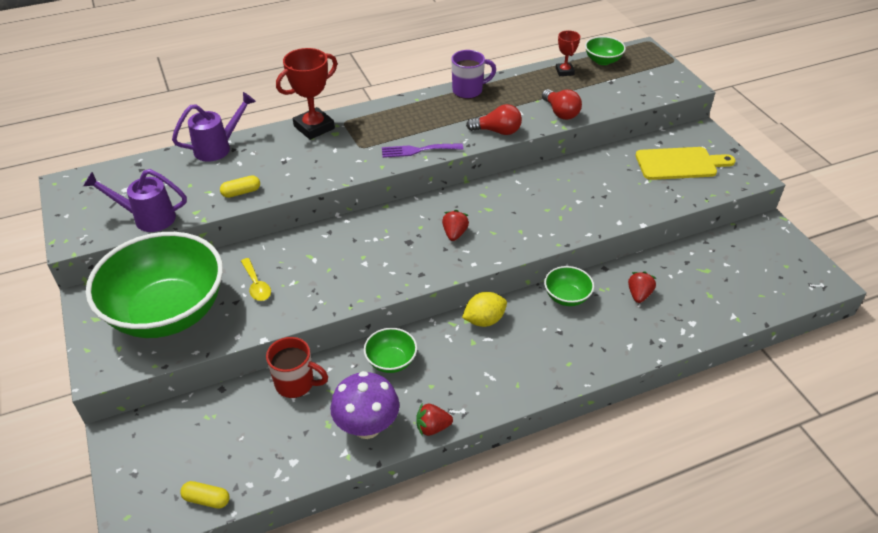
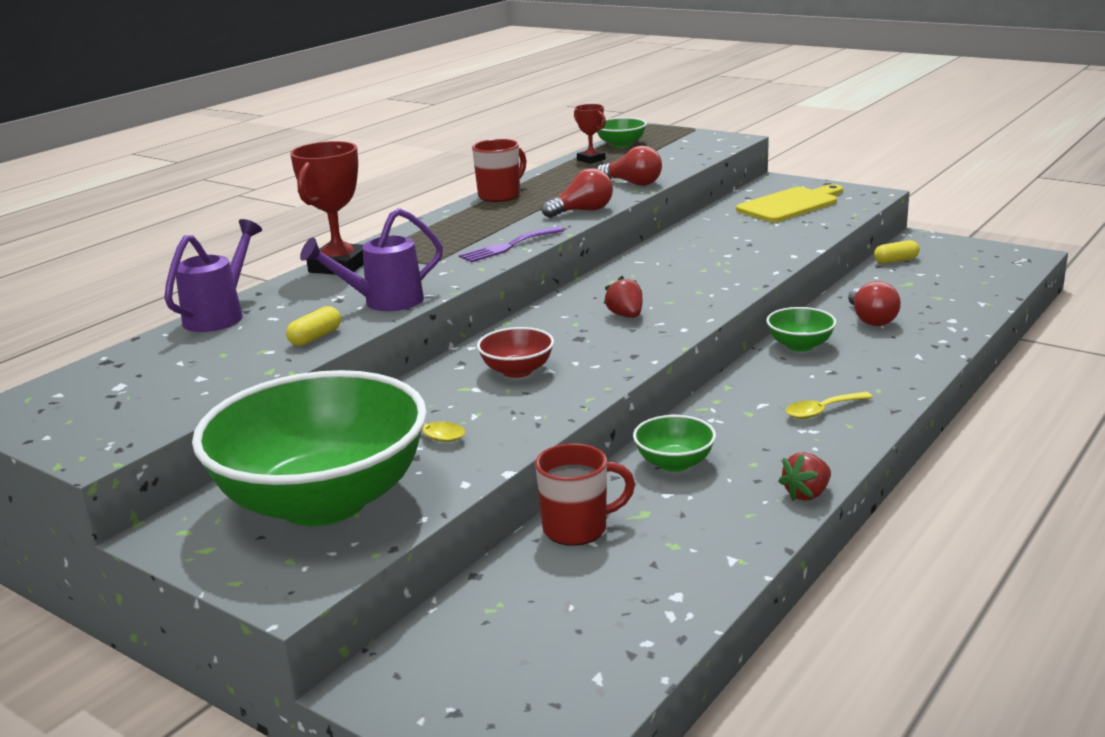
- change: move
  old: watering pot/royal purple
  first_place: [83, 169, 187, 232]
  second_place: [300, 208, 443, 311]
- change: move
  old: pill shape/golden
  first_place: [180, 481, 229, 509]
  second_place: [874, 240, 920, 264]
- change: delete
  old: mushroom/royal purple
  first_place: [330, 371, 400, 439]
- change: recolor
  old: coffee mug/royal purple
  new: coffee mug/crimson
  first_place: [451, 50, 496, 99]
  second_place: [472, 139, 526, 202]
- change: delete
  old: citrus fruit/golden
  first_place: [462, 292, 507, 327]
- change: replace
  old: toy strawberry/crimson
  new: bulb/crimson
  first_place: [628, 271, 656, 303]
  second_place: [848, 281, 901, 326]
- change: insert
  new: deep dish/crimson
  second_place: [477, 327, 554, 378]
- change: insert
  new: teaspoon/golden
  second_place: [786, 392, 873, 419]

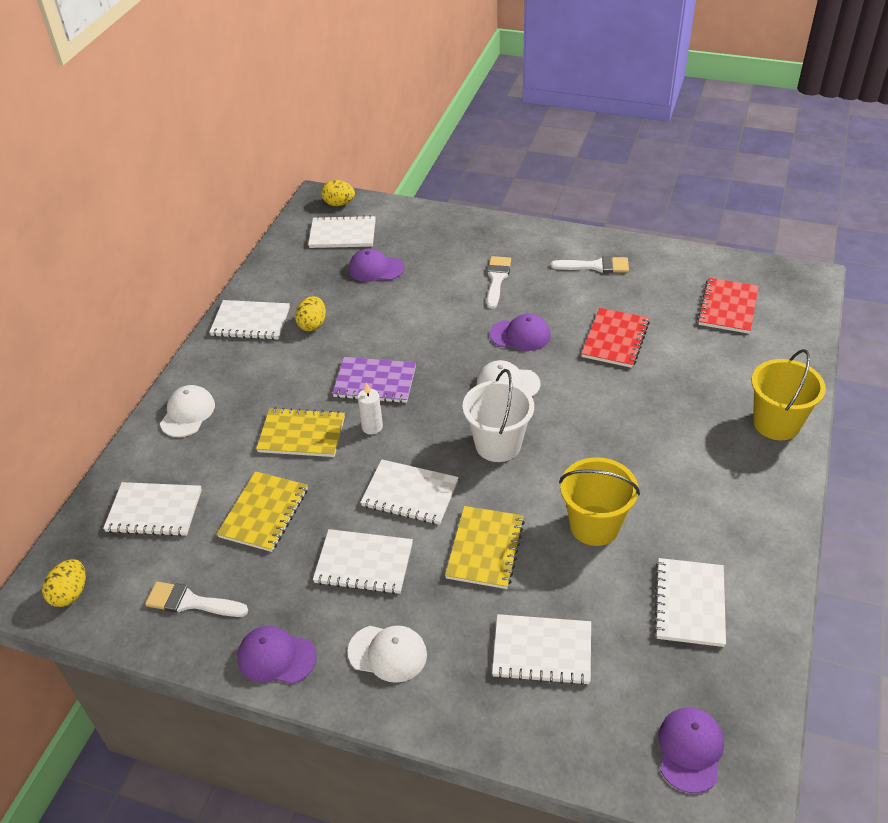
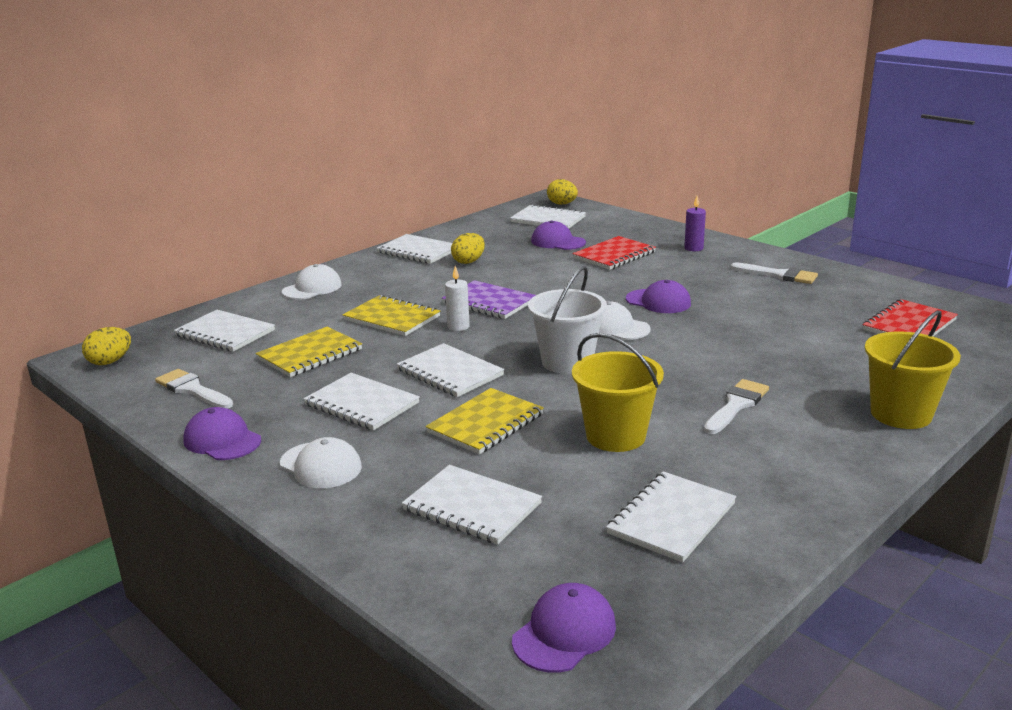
- change: move
  old: brush/white
  first_place: [487, 256, 511, 309]
  second_place: [704, 379, 769, 434]
- change: move
  old: notebook/crimson
  first_place: [581, 308, 650, 368]
  second_place: [573, 236, 656, 270]
- change: insert
  new: wax candle/royal purple
  second_place: [684, 196, 706, 251]

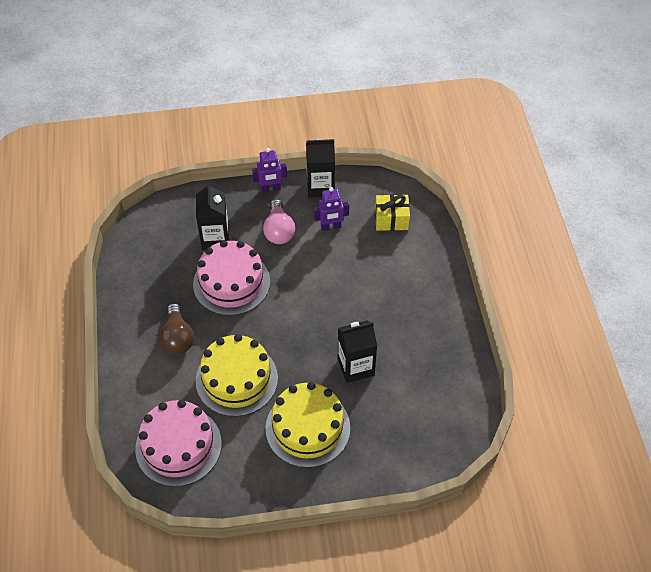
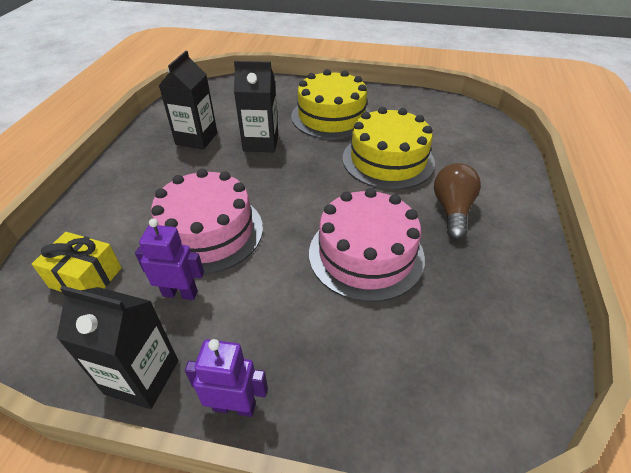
- change: move
  old: cake/pink
  first_place: [135, 400, 222, 487]
  second_place: [151, 169, 263, 275]
- change: move
  old: juice carton/black
  first_place: [196, 182, 229, 250]
  second_place: [158, 51, 217, 150]
- change: delete
  old: bulb/pink
  first_place: [263, 199, 295, 244]

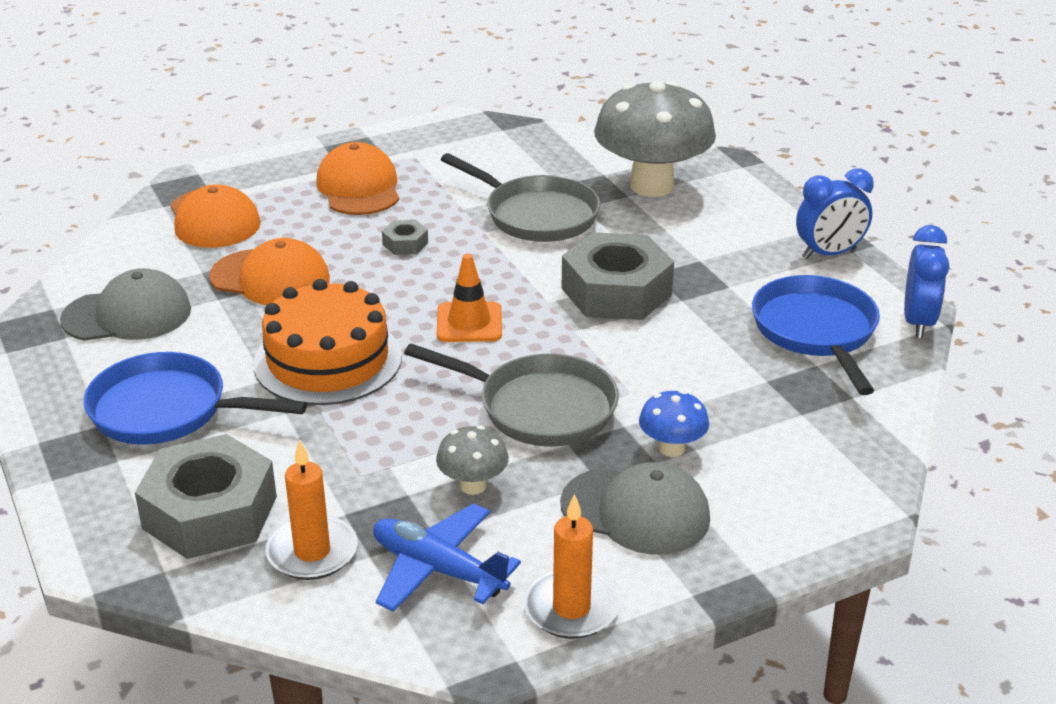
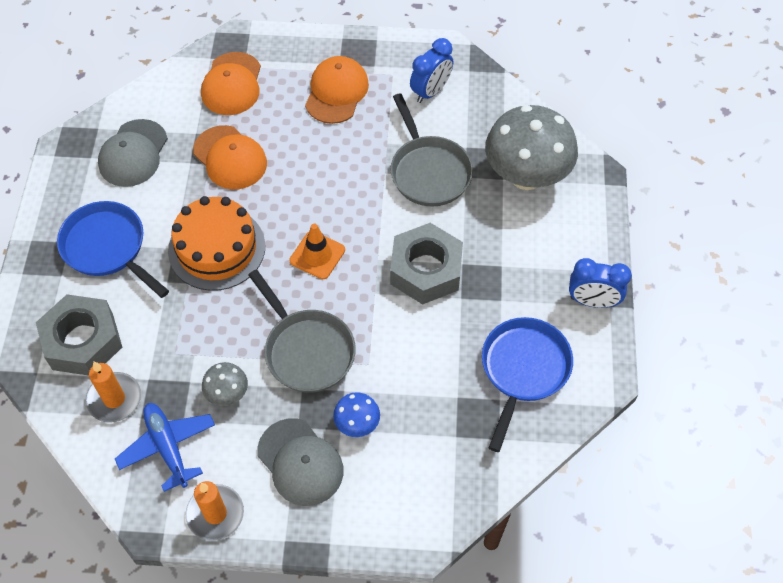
- change: rotate
  old: cap/gray
  first_place: [60, 268, 191, 341]
  second_place: [98, 119, 168, 187]
  degrees: 90
- change: delete
  old: hex nut/gray
  first_place: [382, 220, 428, 255]
- change: move
  old: bedside clock/blue
  first_place: [904, 225, 949, 338]
  second_place: [410, 38, 453, 103]

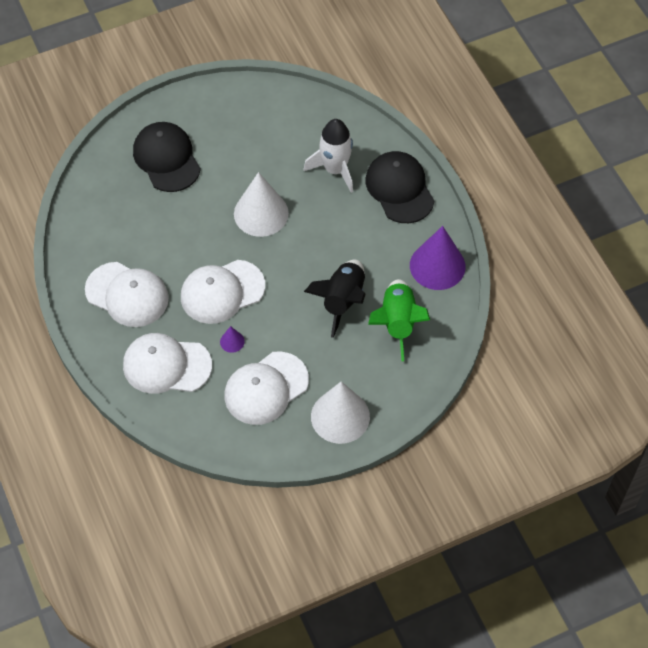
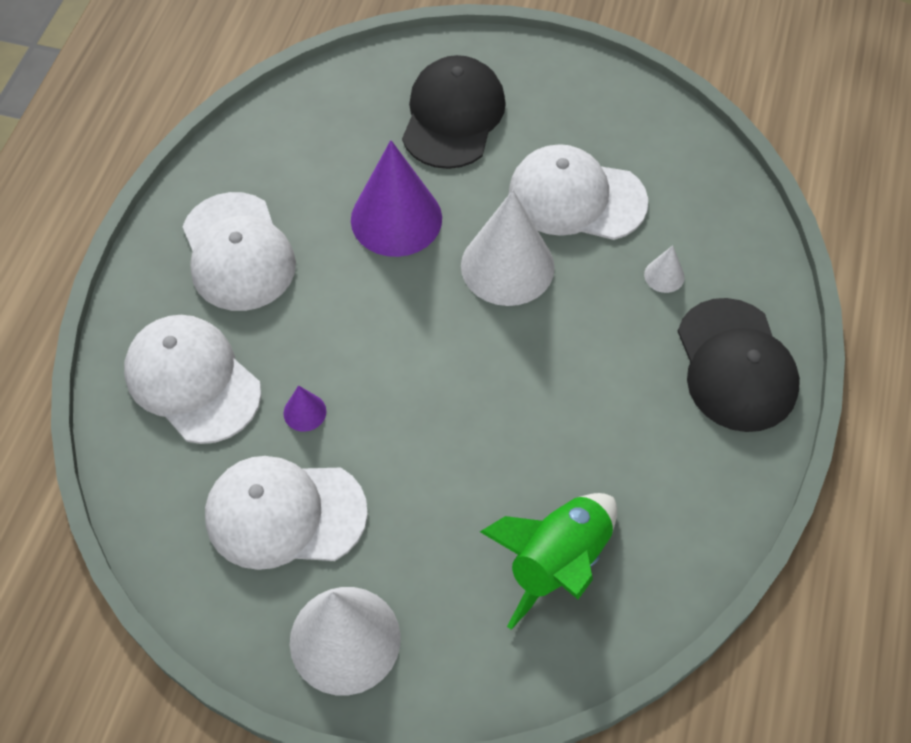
- change: move
  old: cap/white
  first_place: [181, 260, 265, 324]
  second_place: [509, 144, 648, 240]
- change: replace
  old: rocket/white
  new: cone/white
  first_place: [304, 119, 353, 193]
  second_place: [644, 245, 685, 293]
- change: delete
  old: rocket/black
  first_place: [304, 260, 365, 338]
- change: rotate
  old: cap/black
  first_place: [366, 151, 435, 223]
  second_place: [677, 298, 800, 432]
  degrees: 150
- change: move
  old: cone/royal purple
  first_place: [410, 226, 466, 290]
  second_place: [351, 140, 442, 257]

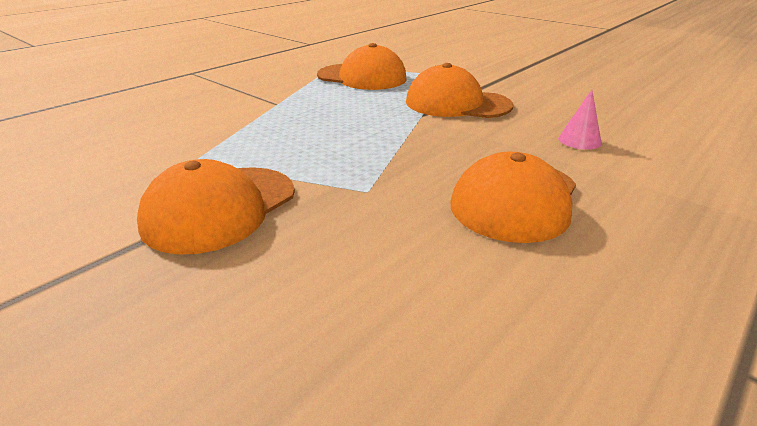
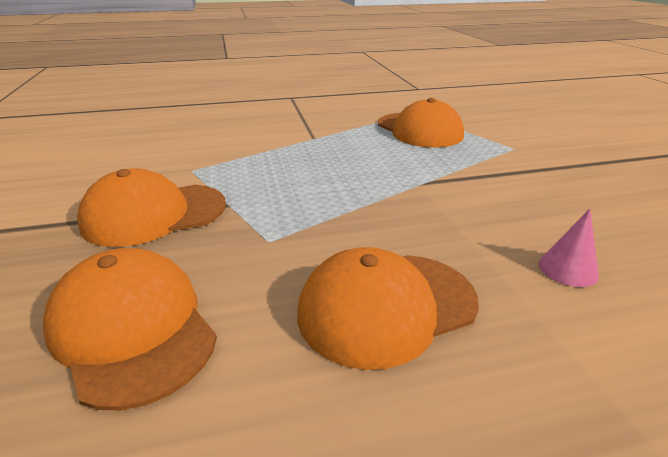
- change: move
  old: cap/orange-coloured
  first_place: [406, 63, 513, 118]
  second_place: [43, 248, 217, 410]

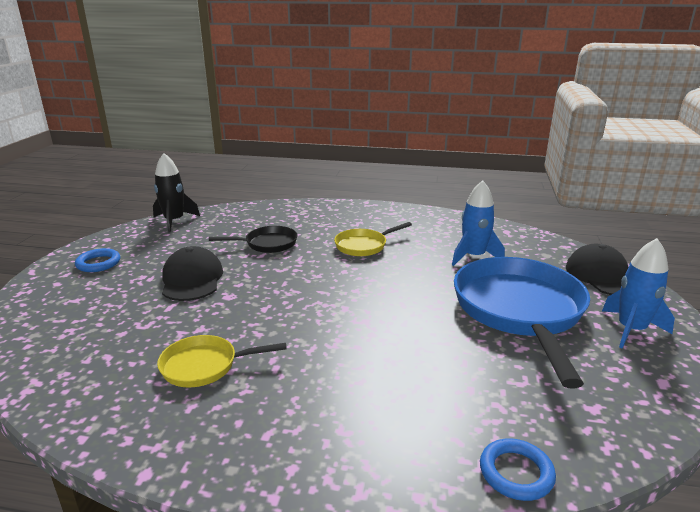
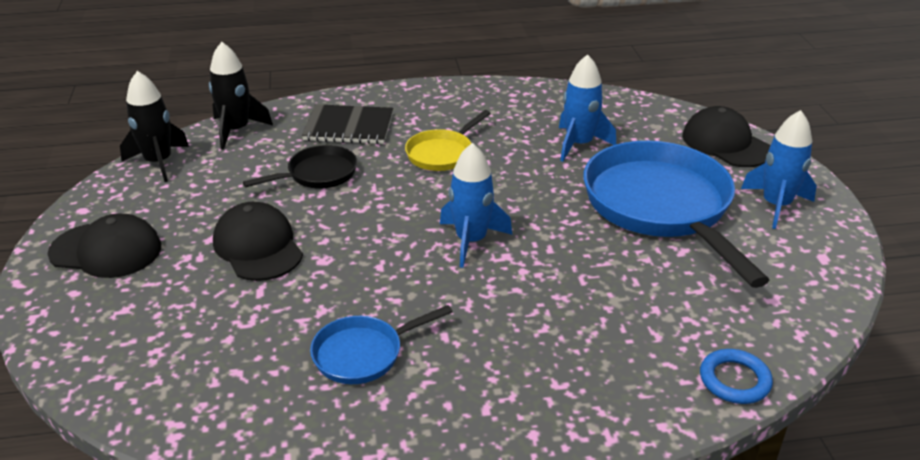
- change: replace
  old: ring/blue
  new: cap/black
  first_place: [75, 248, 120, 272]
  second_place: [48, 214, 161, 278]
- change: recolor
  old: frying pan/golden
  new: frying pan/blue
  first_place: [157, 335, 287, 387]
  second_place: [310, 305, 452, 384]
- change: insert
  new: rocket/black
  second_place: [209, 42, 273, 150]
- change: insert
  new: notebook/black
  second_place: [302, 104, 393, 144]
- change: insert
  new: rocket/blue
  second_place: [440, 143, 512, 268]

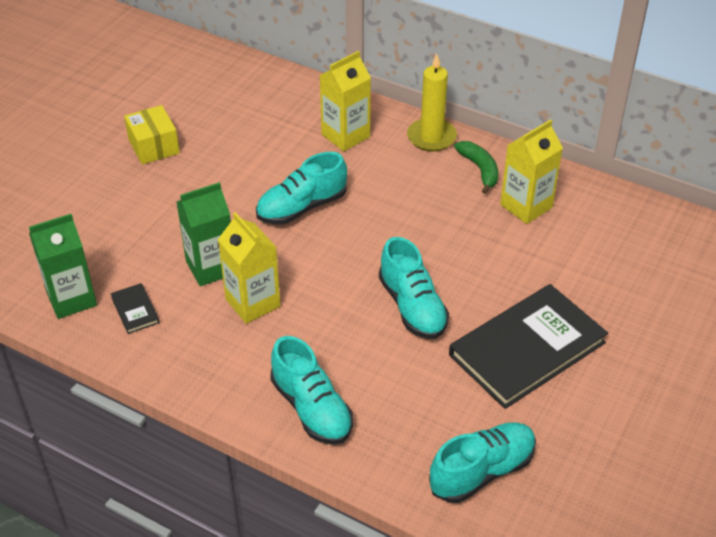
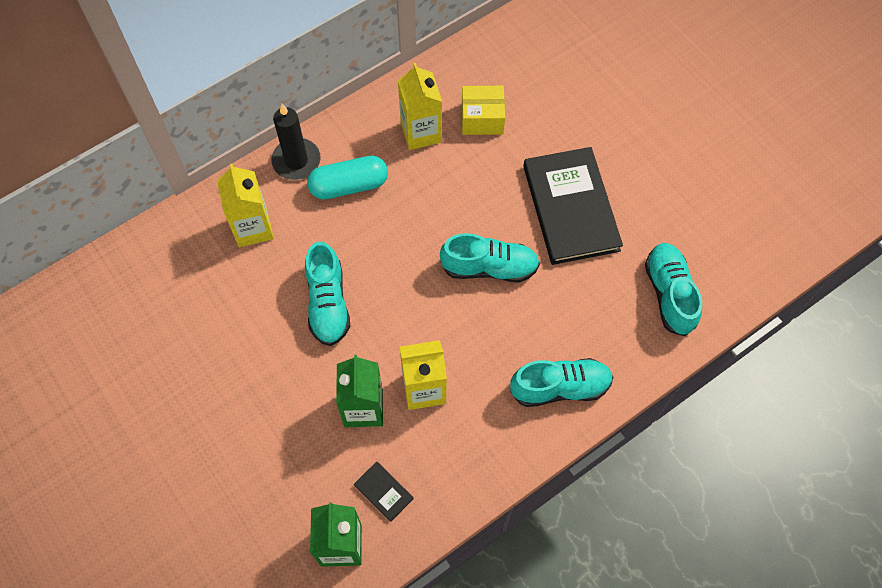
- change: rotate
  old: hardcover/black
  first_place: [111, 283, 160, 334]
  second_place: [354, 461, 414, 522]
  degrees: 45
- change: move
  old: package/golden
  first_place: [124, 105, 180, 165]
  second_place: [462, 86, 505, 135]
- change: recolor
  old: wax candle/golden
  new: wax candle/black
  first_place: [407, 54, 457, 152]
  second_place: [271, 104, 321, 180]
- change: delete
  old: toy banana/emerald
  first_place: [454, 141, 498, 194]
- change: insert
  new: pill shape/aqua
  second_place: [307, 156, 388, 199]

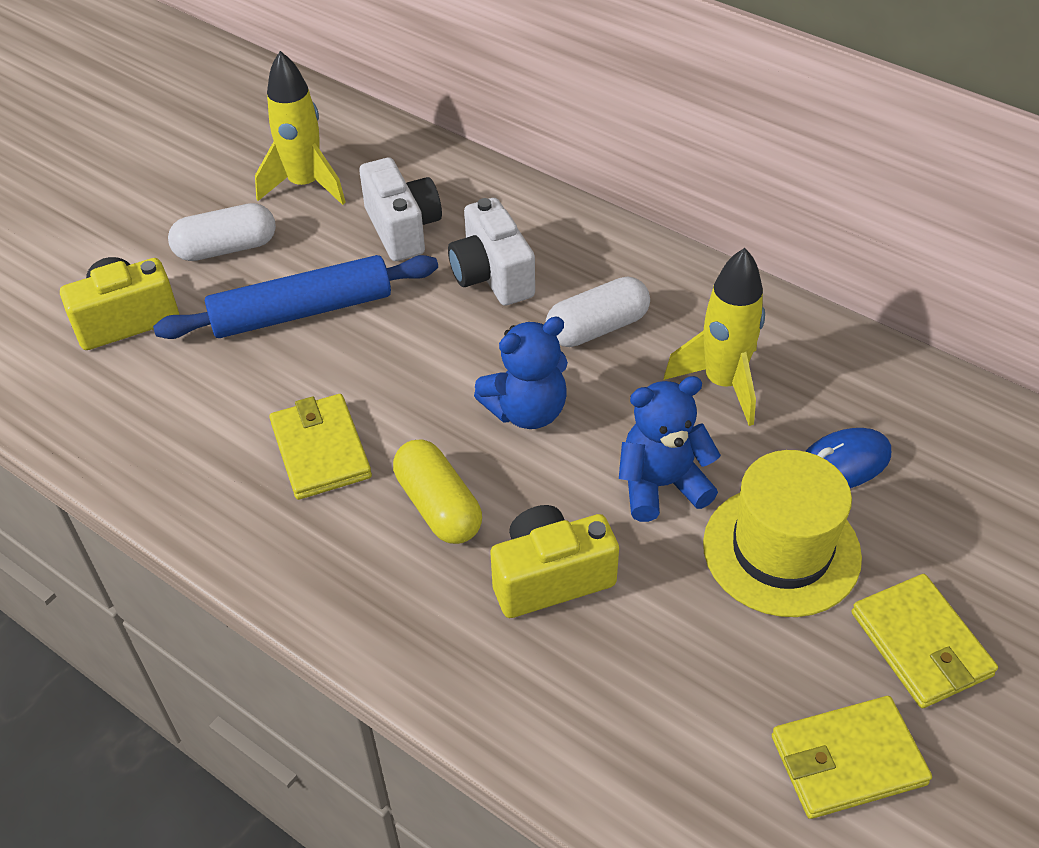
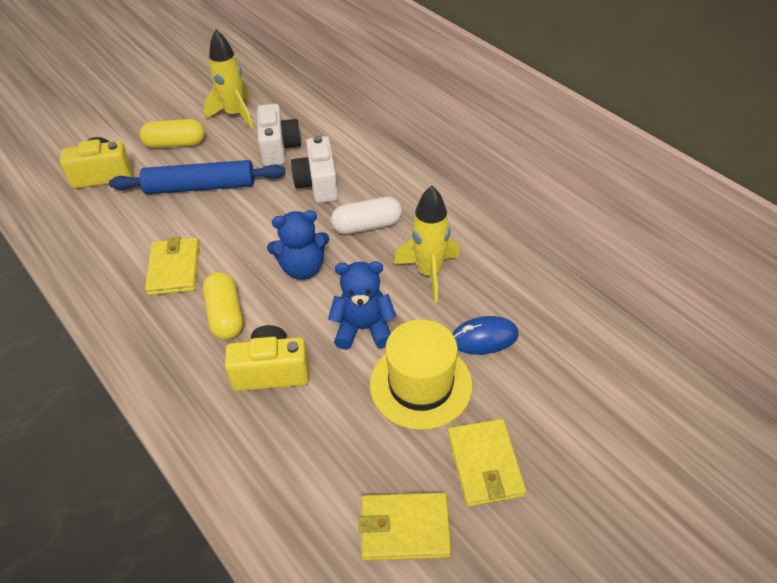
- change: recolor
  old: pill shape/white
  new: pill shape/golden
  first_place: [168, 203, 276, 261]
  second_place: [140, 119, 205, 148]

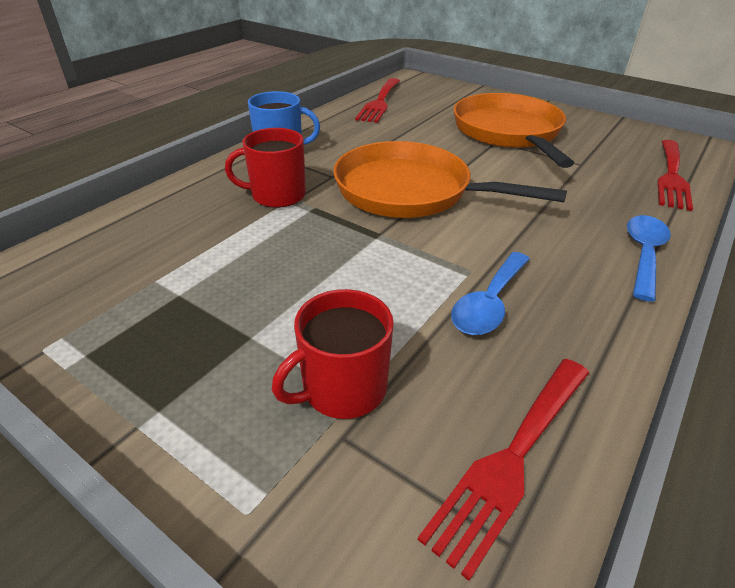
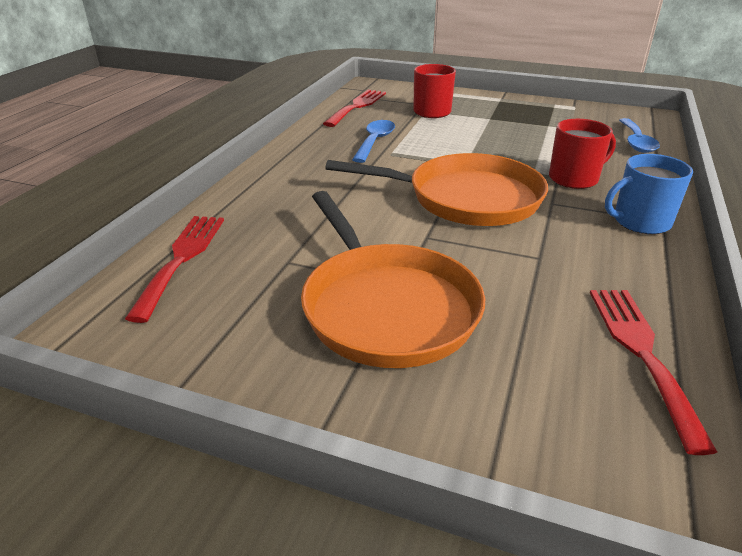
- change: move
  old: teaspoon/blue
  first_place: [627, 215, 671, 302]
  second_place: [619, 118, 660, 153]

